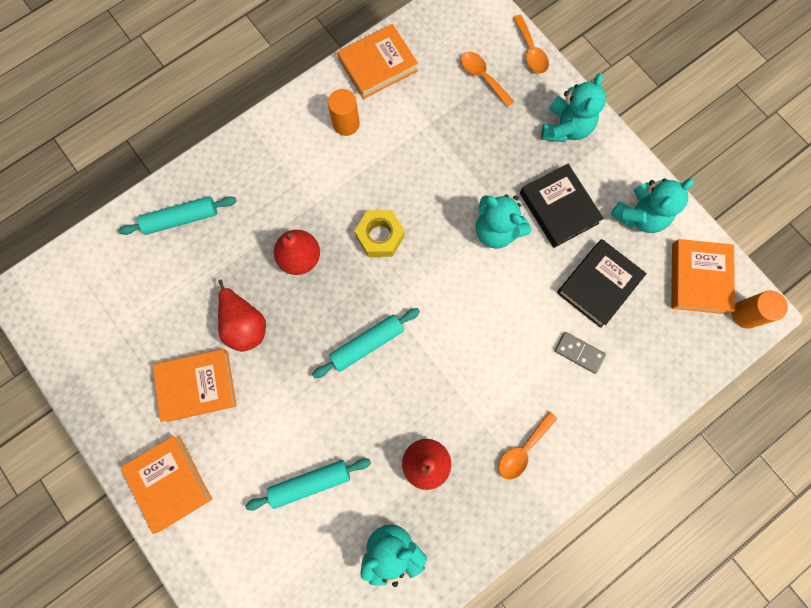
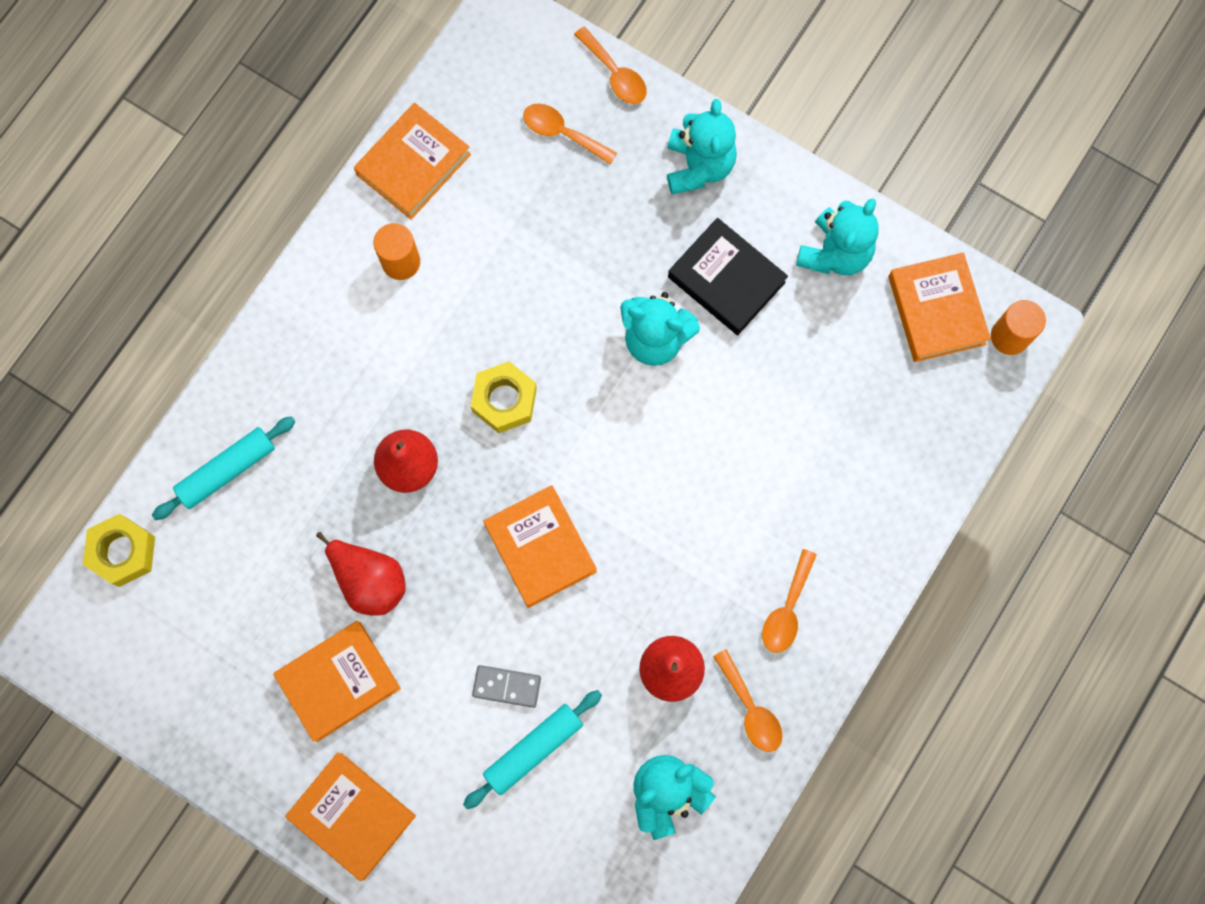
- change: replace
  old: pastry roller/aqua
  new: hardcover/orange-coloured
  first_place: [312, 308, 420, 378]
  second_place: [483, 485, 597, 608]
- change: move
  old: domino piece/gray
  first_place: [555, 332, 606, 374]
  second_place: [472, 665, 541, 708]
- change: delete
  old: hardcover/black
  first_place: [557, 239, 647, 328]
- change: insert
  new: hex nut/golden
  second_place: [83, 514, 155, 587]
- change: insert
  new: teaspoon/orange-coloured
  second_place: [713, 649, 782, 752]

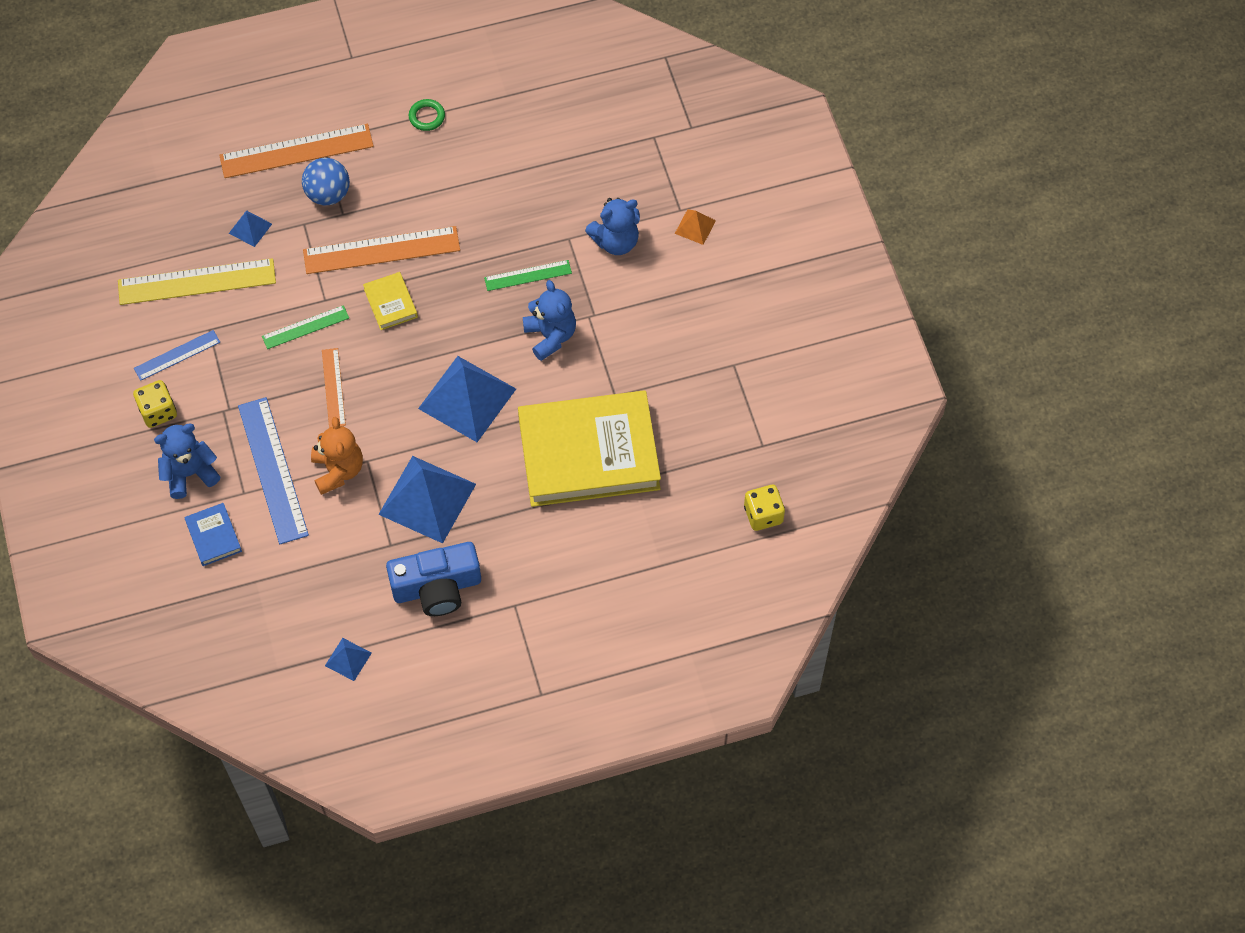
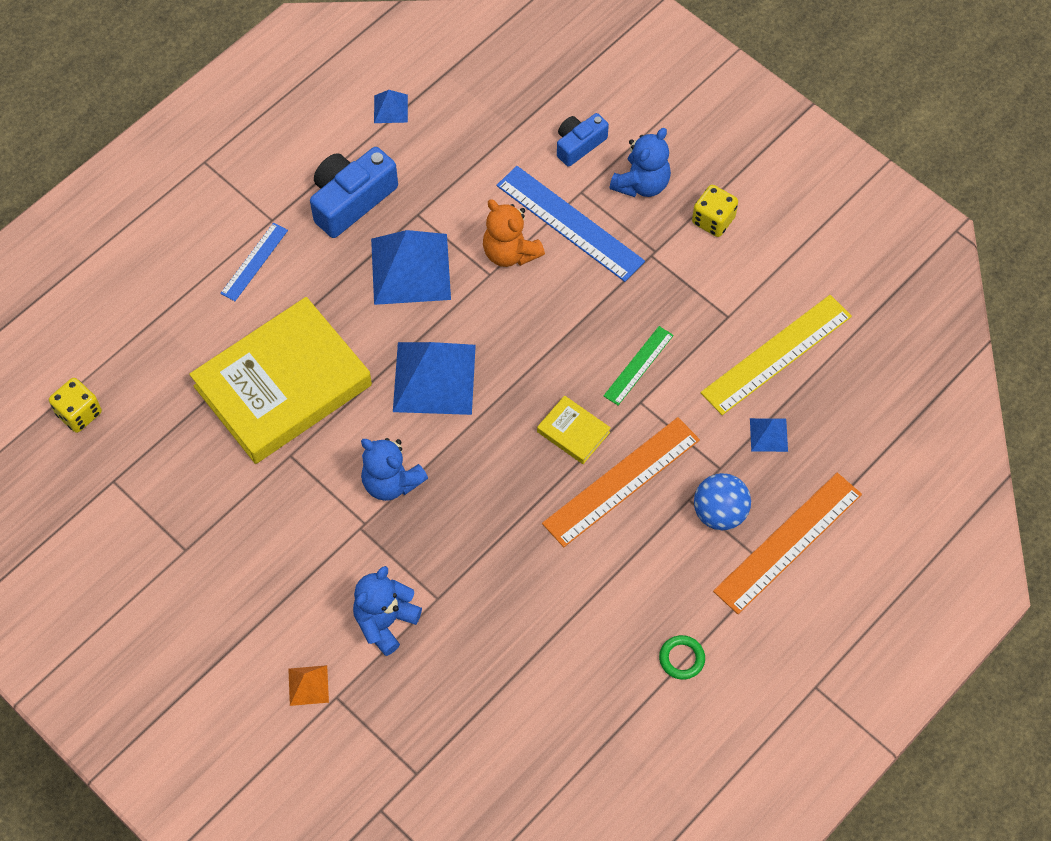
- change: move
  old: ruler/blue
  first_place: [134, 330, 220, 381]
  second_place: [220, 223, 288, 301]
- change: replace
  old: hardcover/blue
  new: camera/blue
  first_place: [184, 503, 242, 566]
  second_place: [557, 113, 609, 167]
- change: delete
  old: ruler/orange-coloured
  first_place: [322, 348, 346, 428]
- change: delete
  old: ruler/emerald
  first_place: [484, 260, 572, 291]

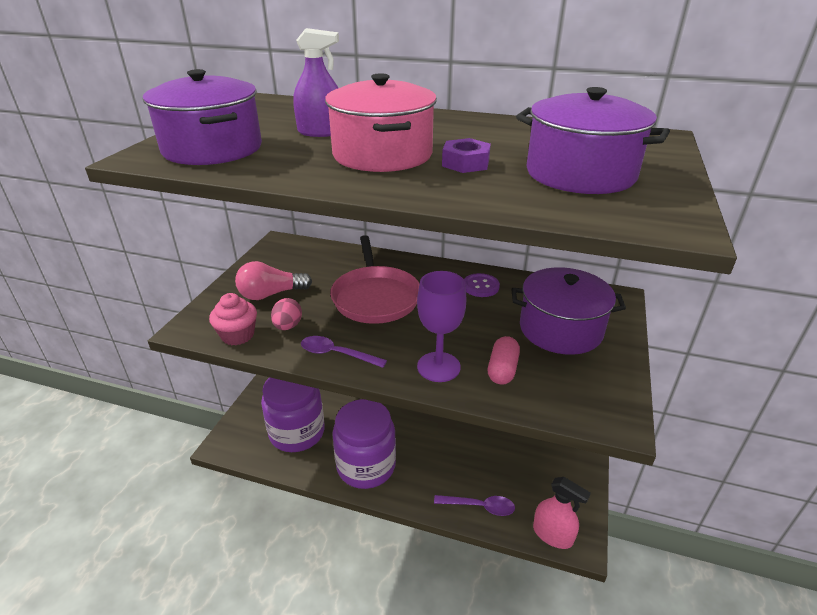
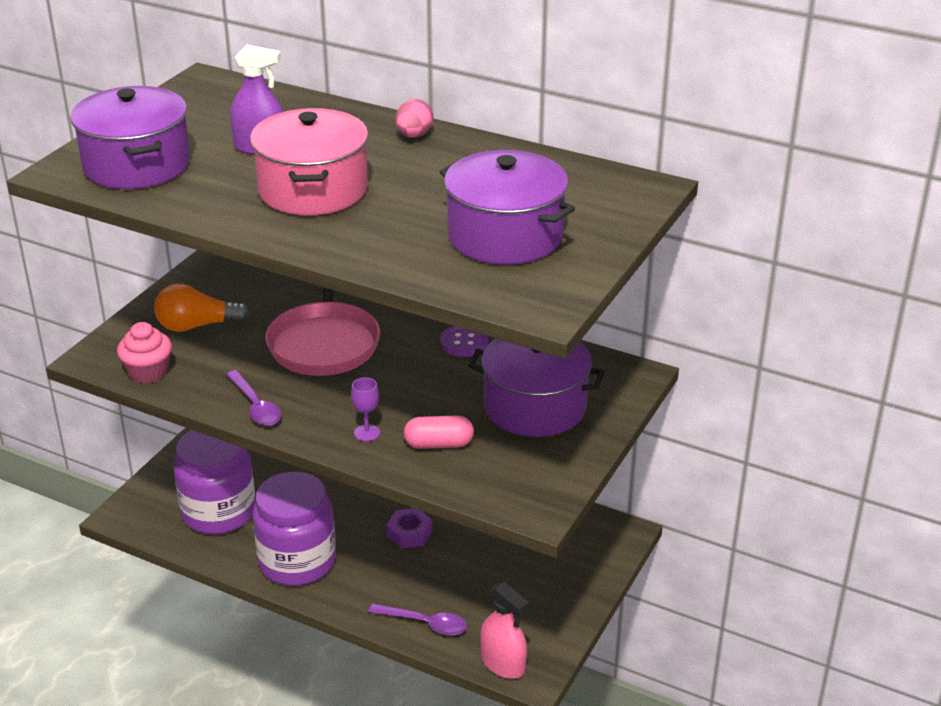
- change: recolor
  old: bulb/pink
  new: bulb/orange-coloured
  first_place: [235, 261, 312, 300]
  second_place: [154, 283, 250, 332]
- change: move
  old: egg shape/pink
  first_place: [271, 298, 302, 330]
  second_place: [395, 99, 433, 138]
- change: rotate
  old: teaspoon/royal purple
  first_place: [301, 336, 387, 368]
  second_place: [226, 370, 282, 426]
  degrees: -150
- change: resize
  old: chalice/royal purple
  first_place: [417, 271, 467, 382]
  second_place: [351, 377, 380, 441]
  factor: 0.51
- change: move
  old: hex nut/royal purple
  first_place: [442, 138, 491, 173]
  second_place: [386, 508, 432, 548]
- change: rotate
  old: pill shape/pink
  first_place: [488, 336, 520, 385]
  second_place: [404, 415, 474, 449]
  degrees: 60

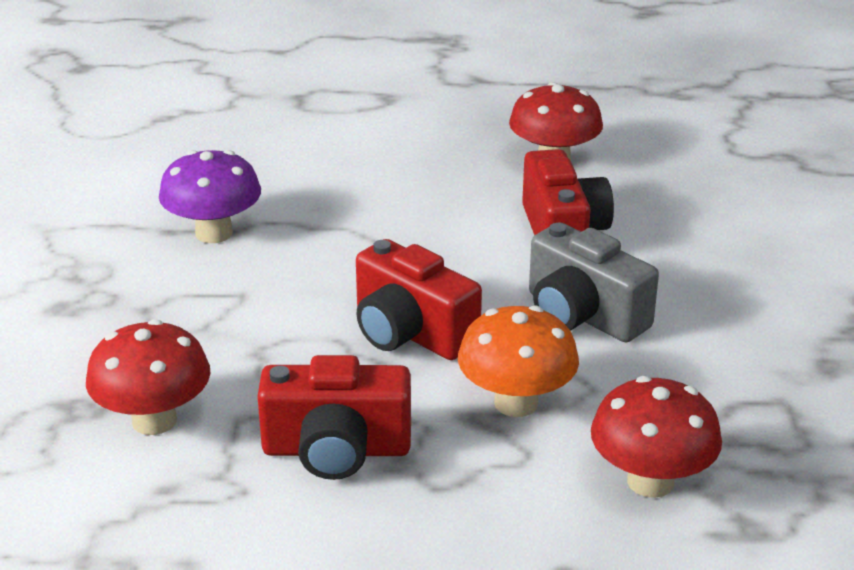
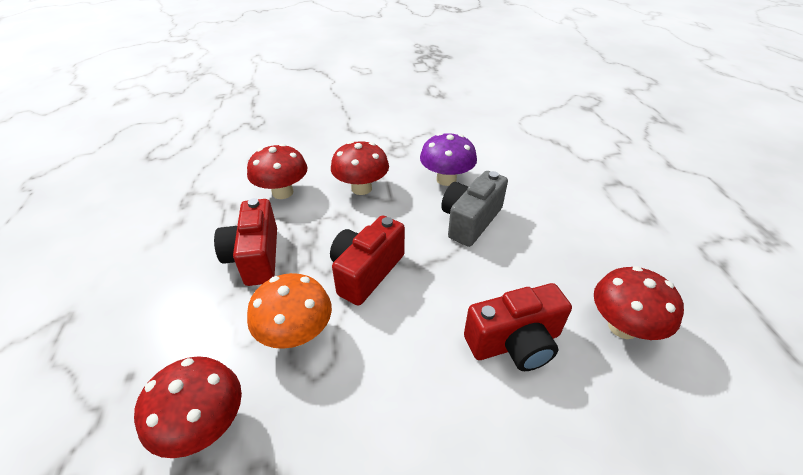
- change: move
  old: camera/gray
  first_place: [529, 222, 659, 342]
  second_place: [441, 171, 508, 247]
- change: insert
  new: mushroom/crimson
  second_place: [331, 141, 389, 195]

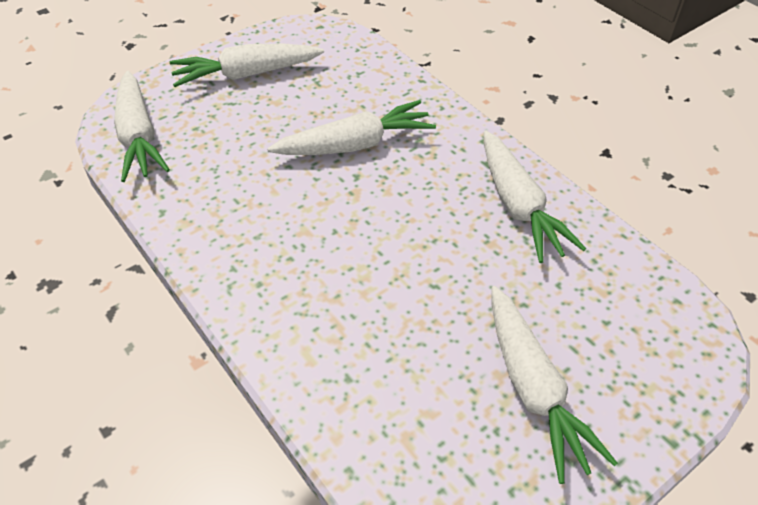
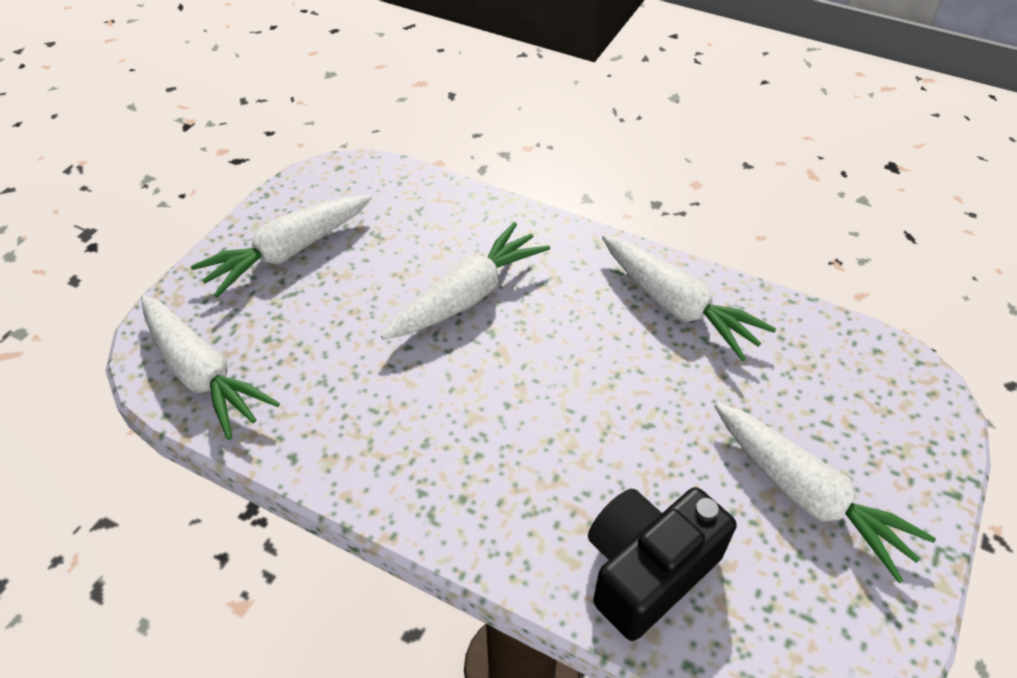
- change: insert
  new: camera/black
  second_place: [588, 487, 736, 641]

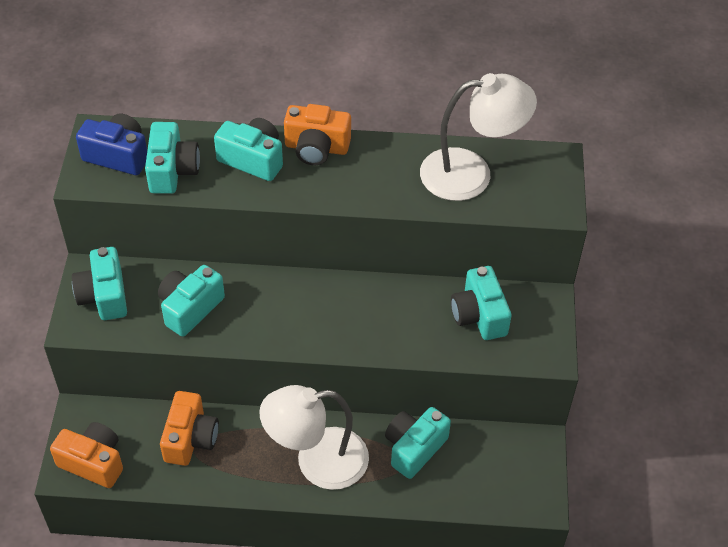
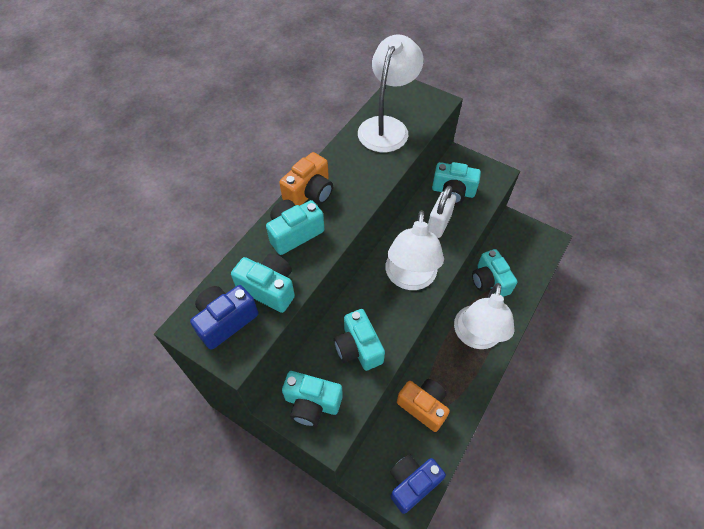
- change: recolor
  old: camera/orange-coloured
  new: camera/blue
  first_place: [50, 422, 123, 488]
  second_place: [390, 454, 446, 514]
- change: insert
  new: lamp/white
  second_place: [386, 210, 444, 290]
- change: insert
  new: small lock/white
  second_place: [428, 186, 456, 238]

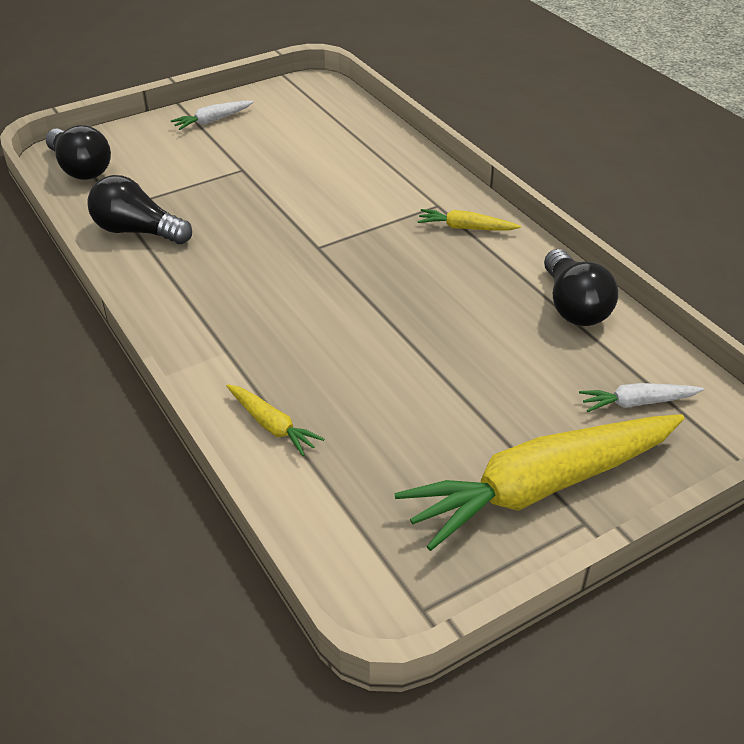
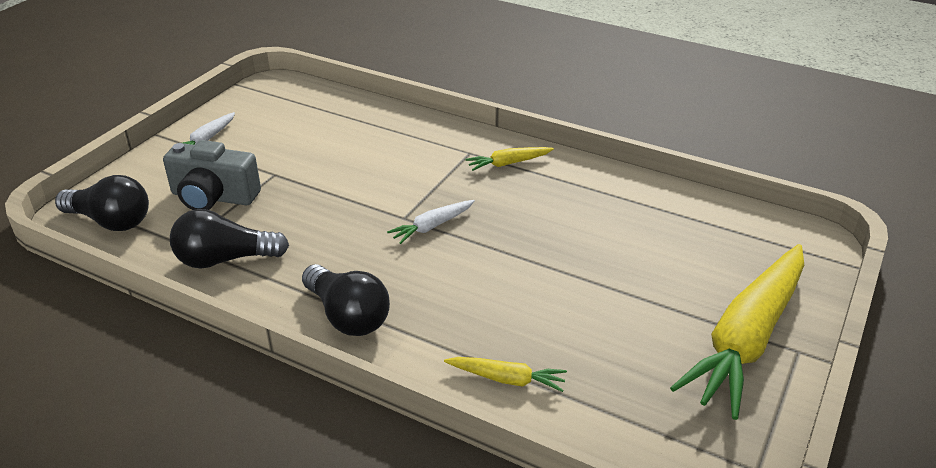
- change: move
  old: bulb/black
  first_place: [544, 249, 618, 326]
  second_place: [302, 264, 390, 336]
- change: move
  old: carrot/white
  first_place: [579, 383, 704, 412]
  second_place: [387, 200, 475, 244]
- change: insert
  new: camera/gray
  second_place: [163, 140, 261, 210]

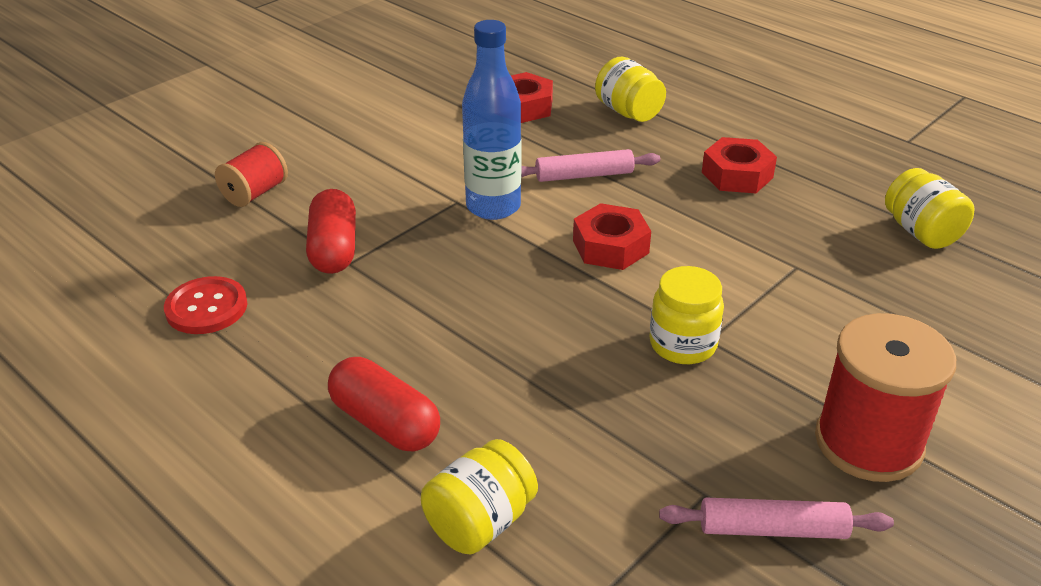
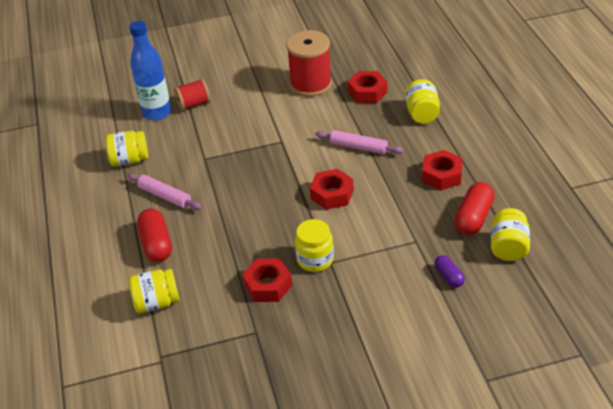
- change: replace
  old: button/crimson
  new: jar/golden
  first_place: [164, 276, 247, 334]
  second_place: [105, 131, 148, 166]
- change: move
  old: pill shape/crimson
  first_place: [306, 189, 356, 274]
  second_place: [455, 182, 495, 235]
- change: move
  old: flask/blue
  first_place: [462, 20, 521, 220]
  second_place: [129, 21, 171, 120]
- change: move
  old: pastry roller/pink
  first_place: [659, 498, 894, 539]
  second_place: [127, 173, 202, 210]
- change: move
  old: bobbin/crimson
  first_place: [815, 313, 956, 482]
  second_place: [286, 30, 332, 97]
- change: insert
  new: hex nut/crimson
  second_place: [242, 258, 292, 302]
- change: insert
  new: pill shape/royal purple
  second_place: [434, 255, 465, 287]

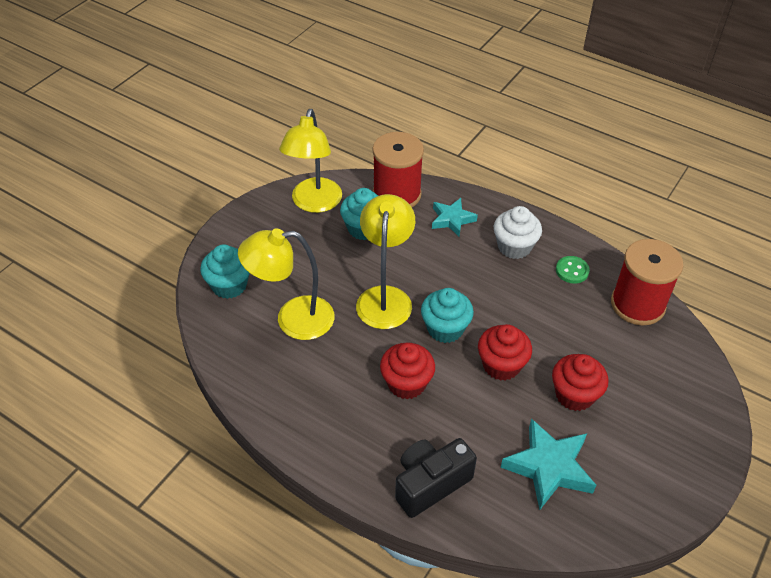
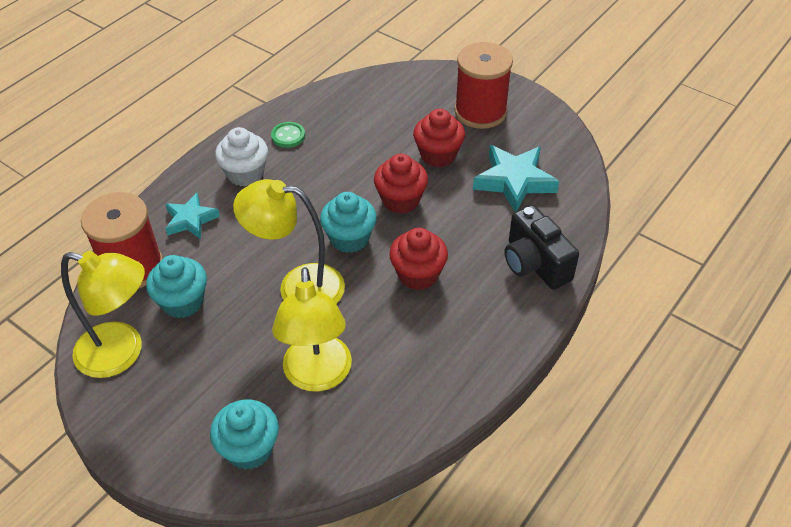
- change: move
  old: bobbin/crimson
  first_place: [611, 239, 683, 326]
  second_place: [455, 42, 513, 129]

